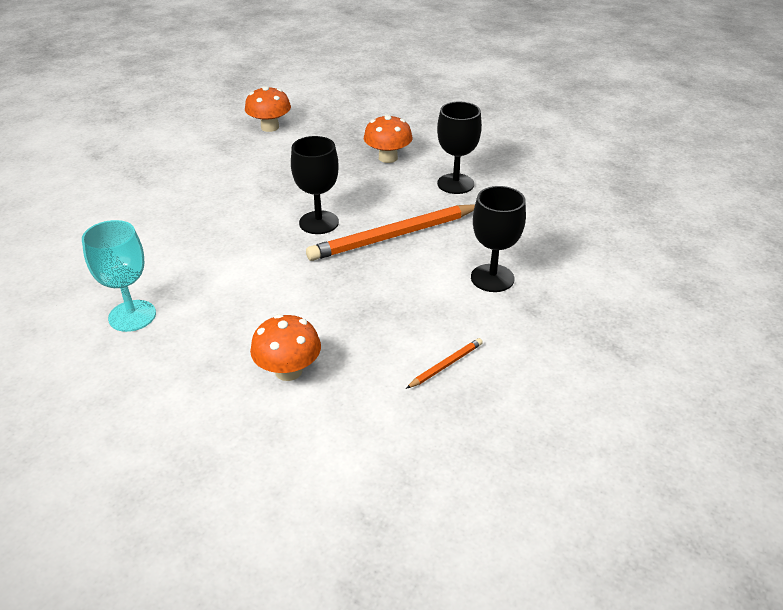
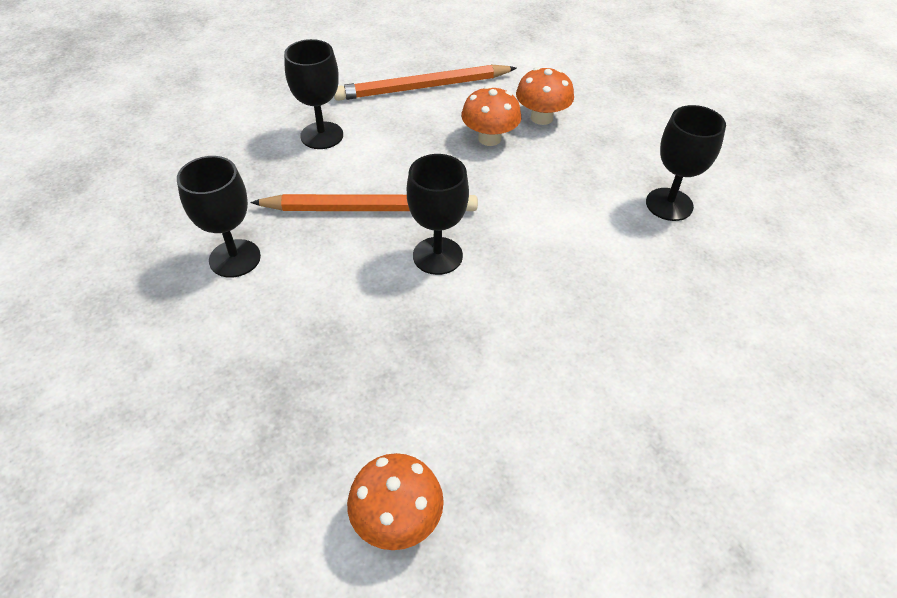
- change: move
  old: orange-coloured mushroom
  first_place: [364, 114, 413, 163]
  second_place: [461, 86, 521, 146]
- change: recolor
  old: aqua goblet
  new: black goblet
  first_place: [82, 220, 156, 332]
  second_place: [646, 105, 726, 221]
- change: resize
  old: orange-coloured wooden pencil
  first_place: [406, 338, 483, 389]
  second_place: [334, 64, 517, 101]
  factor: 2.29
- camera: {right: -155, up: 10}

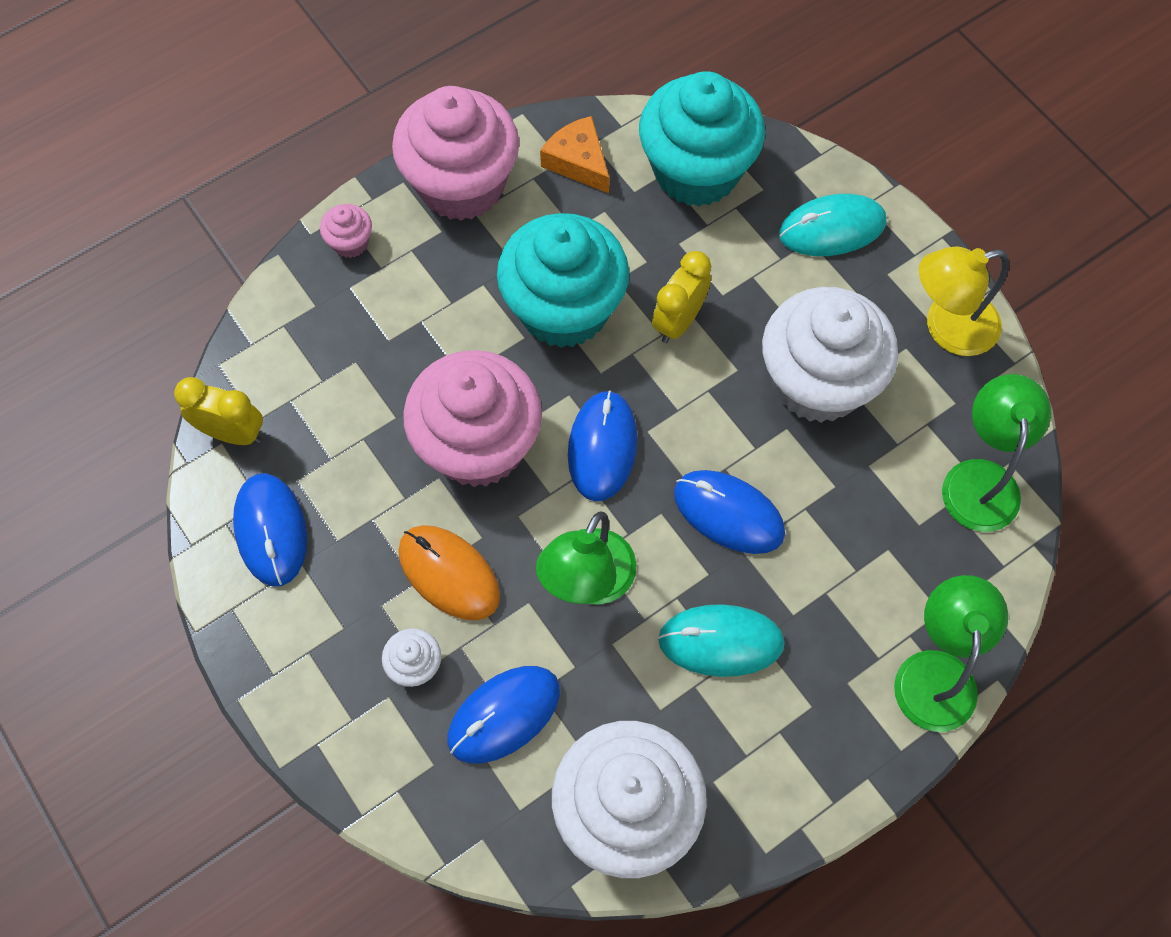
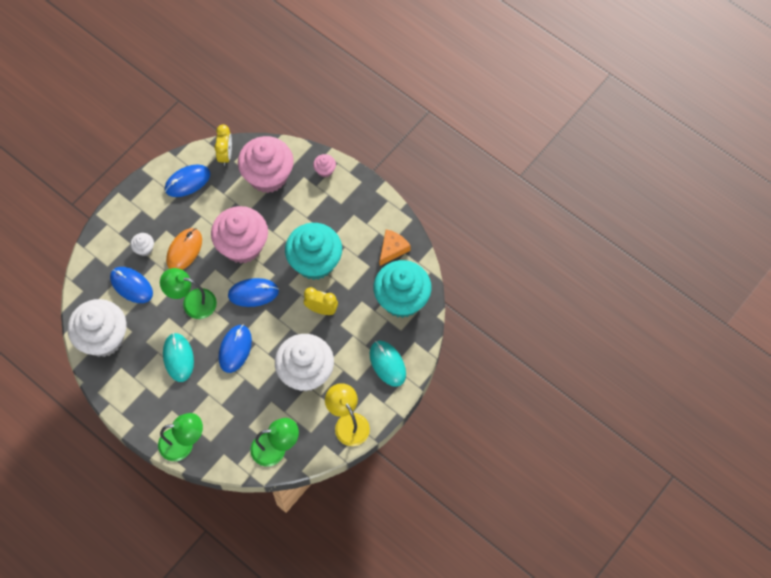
- change: move
  old: rose-pink cupcake
  first_place: [392, 86, 519, 221]
  second_place: [238, 136, 294, 193]
- camera: {right: 75, up: 0}

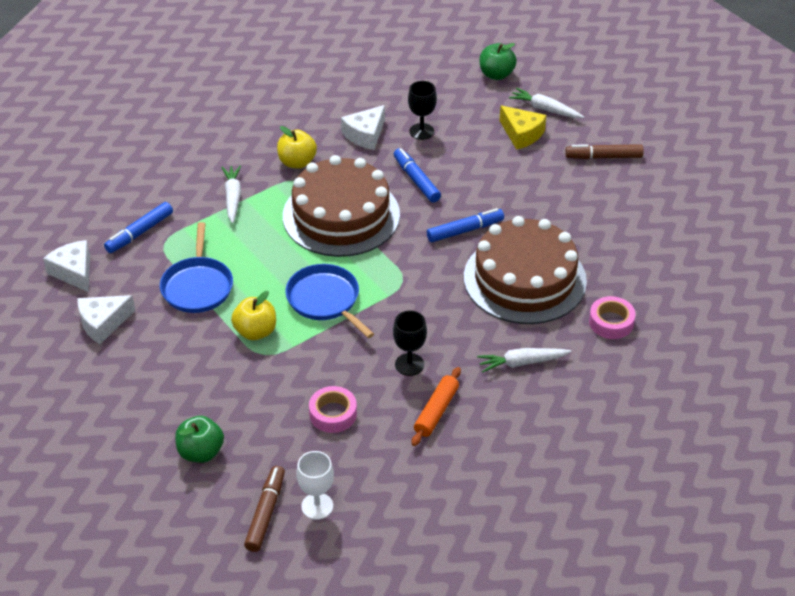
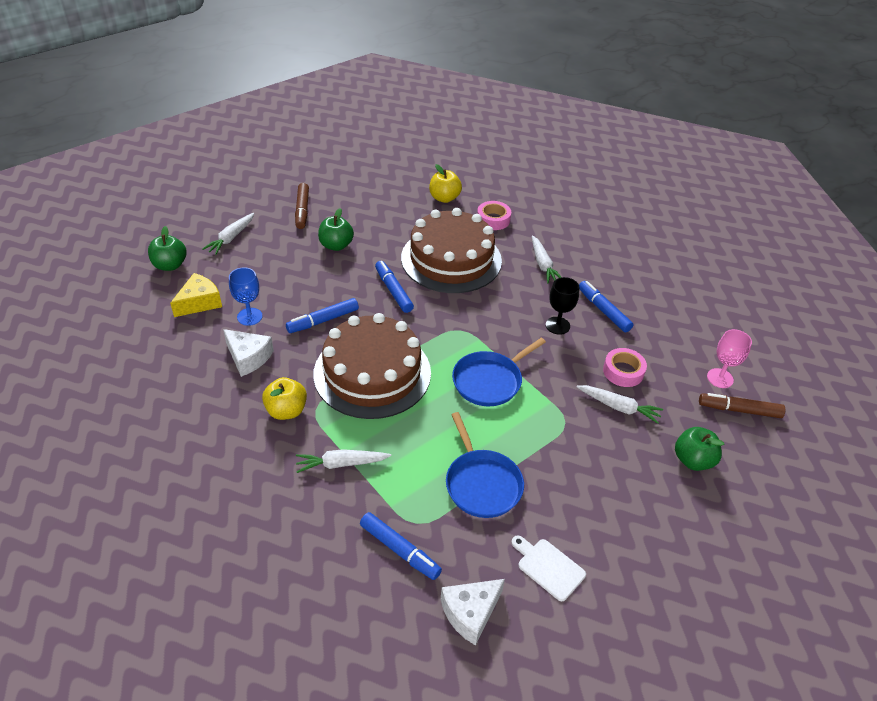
- change: insert
  new: leaf-green apple fruit
  second_place: [318, 208, 354, 251]
- change: insert
  new: snow-white carrot
  second_place: [576, 385, 663, 424]
- change: move
  old: golden apple fruit
  first_place: [231, 291, 276, 340]
  second_place: [429, 164, 462, 203]
- change: move
  old: golden cheese wedge
  first_place: [499, 105, 547, 150]
  second_place: [170, 273, 222, 317]
- change: replace
  old: snow-white cheese wedge
  new: snow-white chopping board
  first_place: [78, 295, 135, 344]
  second_place: [511, 535, 586, 601]
- change: replace
  old: orange-coloured rolling pin
  new: royal blue felt pen
  first_place: [412, 367, 461, 446]
  second_place: [579, 281, 633, 332]
- change: recolor
  old: snow-white goblet
  new: rose-pink goblet
  first_place: [296, 451, 334, 520]
  second_place: [707, 329, 752, 388]
- change: recolor
  old: black goblet
  new: royal blue goblet
  first_place: [408, 81, 437, 140]
  second_place: [229, 267, 263, 326]
- change: rotate
  old: royal blue pan
  first_place: [160, 222, 233, 313]
  second_place: [446, 412, 524, 518]
  degrees: 75
- camera: {right: -95, up: 0}

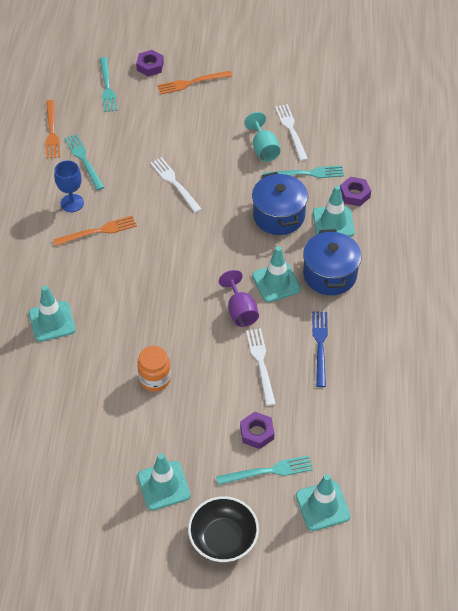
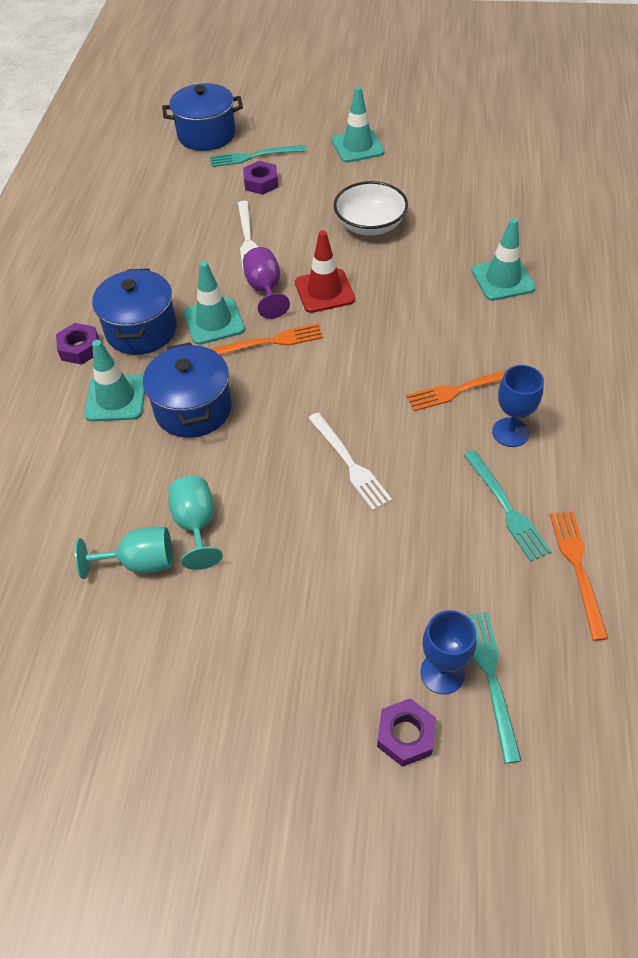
- change: delete
  old: black deep dish
  first_place: [188, 496, 259, 562]
- change: delete
  old: aqua fork
  first_place: [263, 165, 344, 178]
- change: delete
  old: royal blue fork
  first_place: [312, 311, 328, 387]
- change: insert
  new: scarlet traffic cone
  second_place: [295, 230, 355, 313]
- change: insert
  new: royal blue goblet
  second_place: [420, 610, 476, 695]
- change: move
  old: orange-coloured fork
  first_place: [157, 71, 232, 94]
  second_place: [211, 323, 323, 355]
- change: move
  old: royal purple hex nut
  first_place: [340, 177, 371, 206]
  second_place: [56, 323, 99, 365]
- change: replace
  old: orange-coloured preserve jar
  new: snow-white deep dish
  first_place: [137, 346, 171, 392]
  second_place: [334, 181, 408, 235]
- change: replace
  old: snow-white fork
  new: aqua goblet
  first_place: [275, 104, 308, 161]
  second_place: [75, 527, 173, 579]
- change: replace
  old: aqua traffic cone
  new: royal blue stockpot
  first_place: [296, 474, 351, 531]
  second_place: [162, 83, 243, 151]
- camera: {right: -175, up: 0}

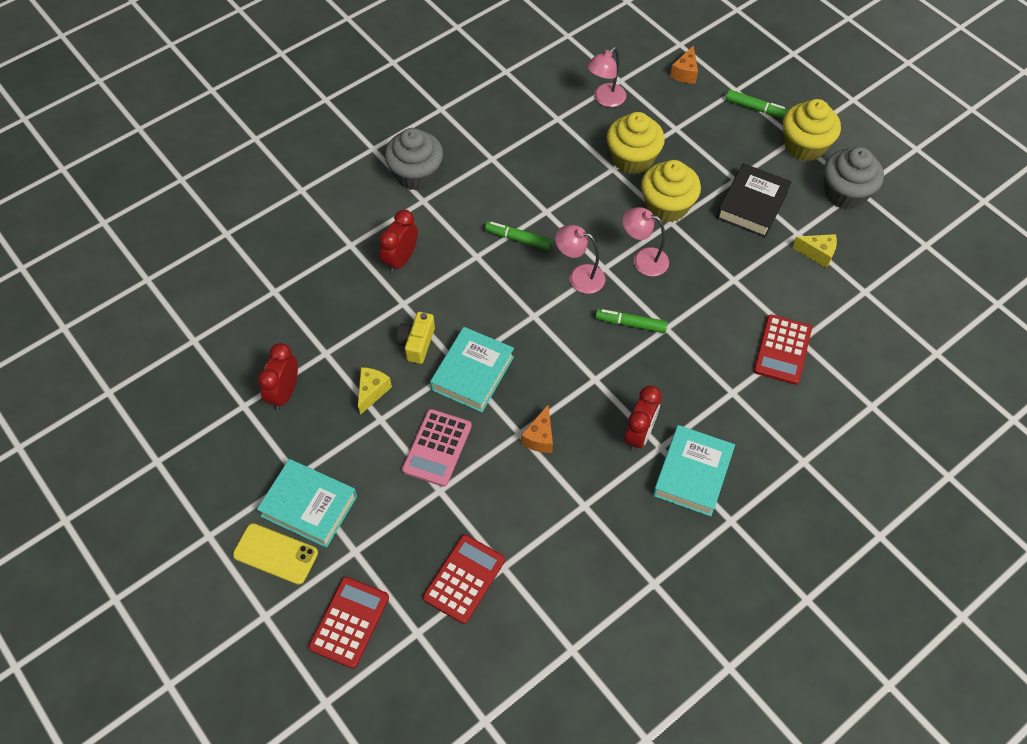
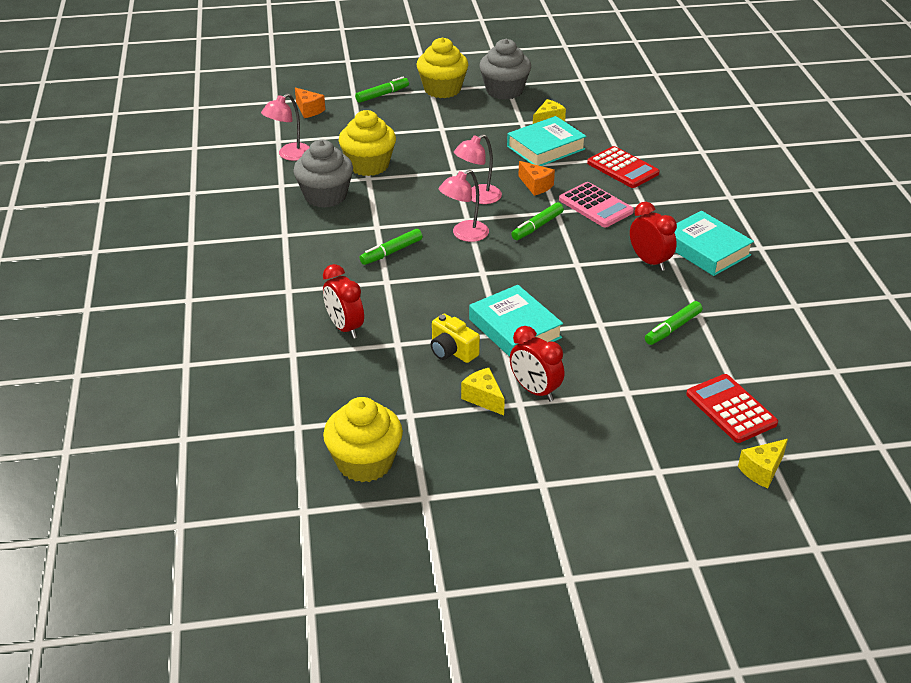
- change: delete
  old: golden phone
  first_place: [233, 523, 318, 585]
- change: delete
  old: scarlet pocket calculator
  first_place: [308, 577, 389, 669]
- change: delete
  old: black hardcover
  first_place: [717, 163, 792, 237]
- change: insert
  new: leaf-green felt pen
  second_place: [645, 301, 703, 345]
- change: insert
  new: golden cheese wedge
  second_place: [738, 439, 788, 488]
- change: move
  old: aqua hardcover
  first_place: [257, 459, 357, 548]
  second_place: [507, 116, 586, 166]
- change: move
  old: scarlet clock
  first_place: [258, 343, 298, 410]
  second_place: [510, 326, 564, 401]
- change: move
  old: grey cupcake
  first_place: [385, 128, 443, 190]
  second_place: [293, 140, 353, 208]
- change: move
  old: rose-pink pocket calculator
  first_place: [402, 409, 472, 487]
  second_place: [559, 182, 634, 227]
- change: move
  old: orange-coloured cheese wedge
  first_place: [521, 404, 553, 453]
  second_place: [518, 161, 555, 196]
- change: move
  old: golden cupcake
  first_place: [641, 160, 701, 223]
  second_place: [323, 397, 403, 483]
- change: rotate
  old: rose-pink lamp
  first_place: [587, 47, 626, 107]
  second_place: [261, 94, 310, 161]
  degrees: 60
- camera: {right: -60, up: -20}

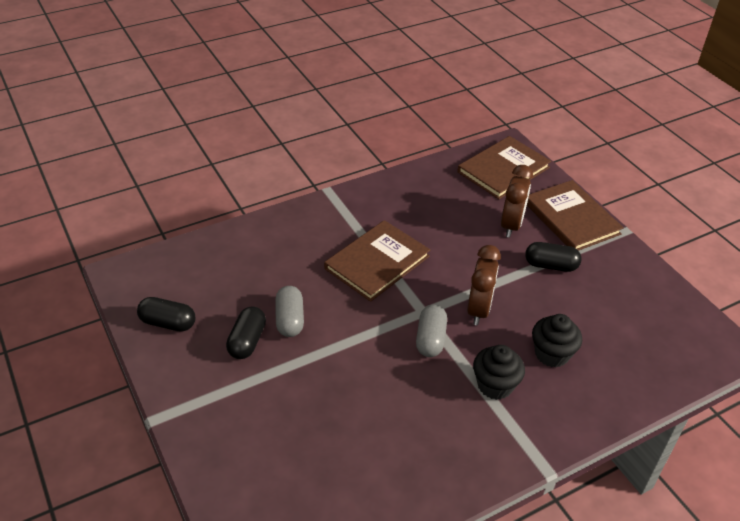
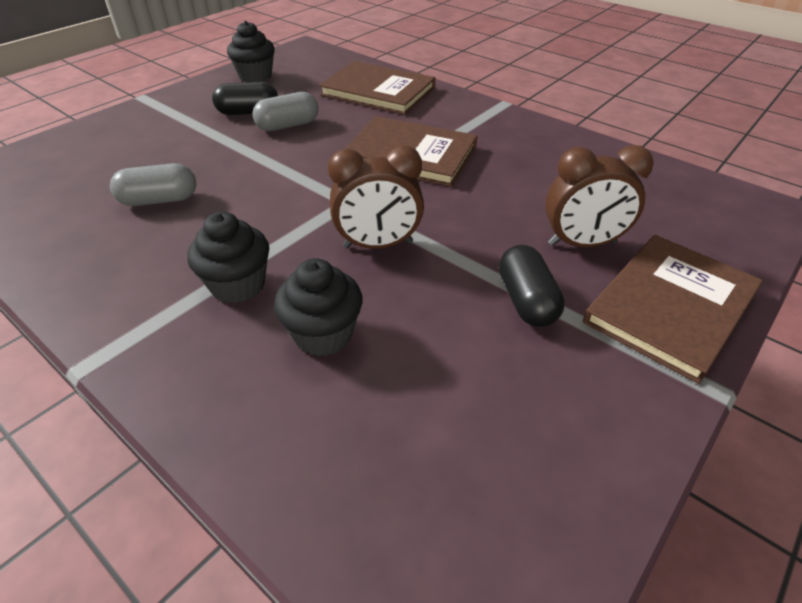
- change: move
  old: grey pill
  first_place: [416, 305, 447, 357]
  second_place: [110, 163, 196, 206]
- change: move
  old: russet hardcover
  first_place: [457, 136, 551, 199]
  second_place: [319, 61, 435, 115]
- change: replace
  old: black pill
  new: black cupcake
  first_place: [137, 297, 195, 332]
  second_place: [227, 21, 275, 82]
- camera: {right: 70, up: 0}

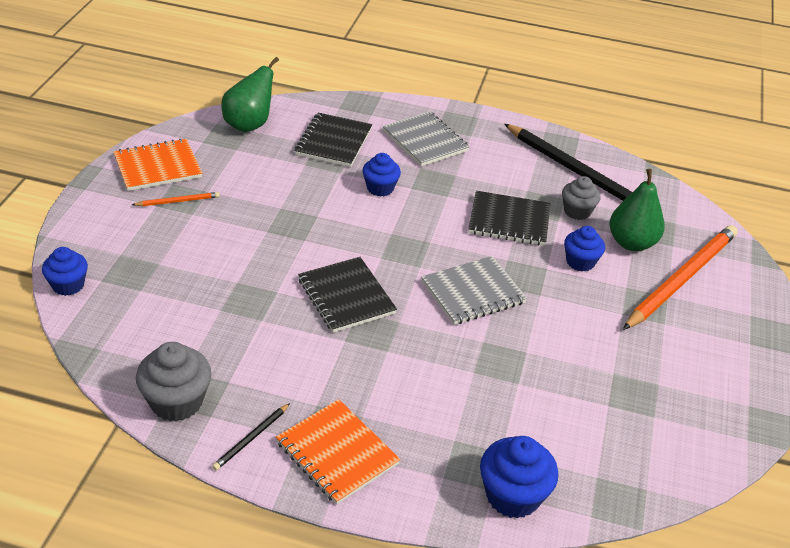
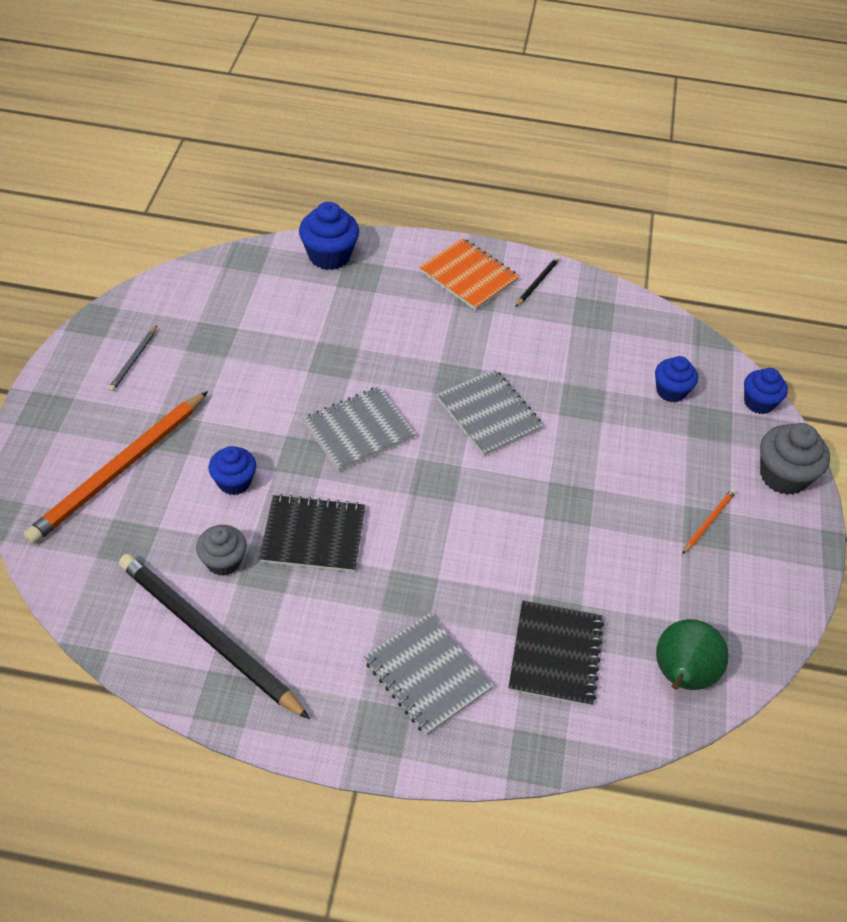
- change: delete
  old: orange-coloured exercise book
  first_place: [114, 138, 202, 191]
- change: delete
  old: leaf-green pear
  first_place: [609, 169, 665, 251]
- change: insert
  new: grey wooden pencil
  second_place: [109, 326, 157, 392]
- change: move
  old: grey cupcake
  first_place: [136, 342, 211, 422]
  second_place: [760, 423, 830, 495]
- change: move
  old: royal blue cupcake
  first_place: [362, 153, 401, 197]
  second_place: [655, 356, 698, 402]
- change: recolor
  old: black exercise book
  new: grey exercise book
  first_place: [298, 257, 397, 333]
  second_place: [437, 369, 543, 456]
- change: rotate
  old: orange-coloured wooden pencil
  first_place: [132, 192, 220, 206]
  second_place: [682, 488, 736, 554]
  degrees: 150
- camera: {right: 175, up: 10}

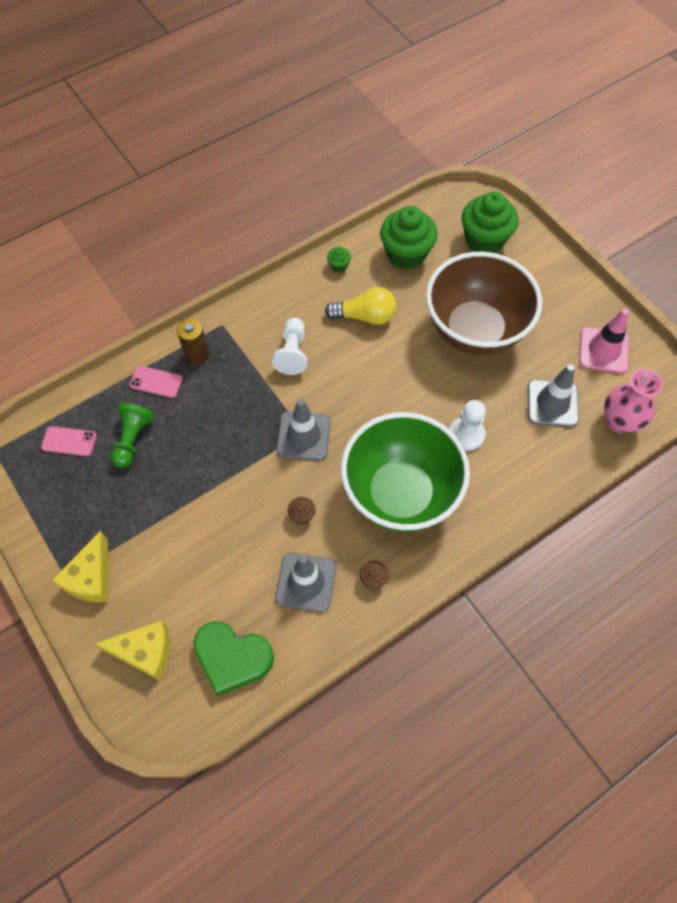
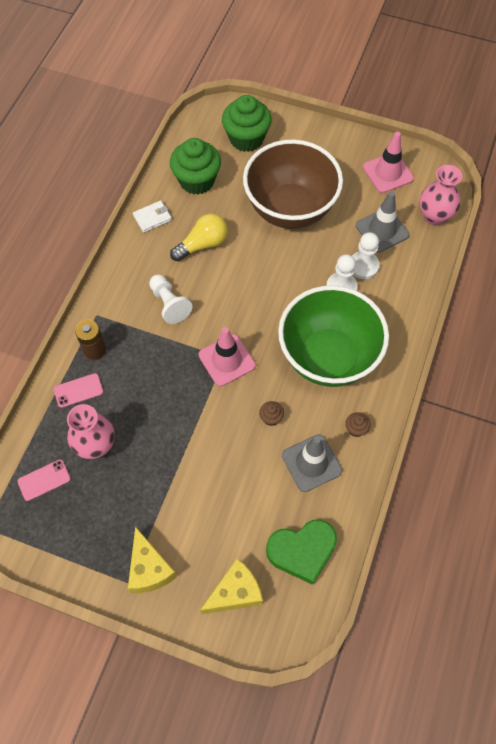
- change: insert
  new: snow-white chess pawn
  second_place: [352, 232, 380, 279]
- change: replace
  old: leaf-green chess pawn
  new: rose-pink flower vase
  first_place: [111, 403, 155, 468]
  second_place: [67, 404, 115, 459]
- change: replace
  old: leaf-green cupcake
  new: snow-white card wallet
  first_place: [327, 247, 351, 273]
  second_place: [133, 200, 172, 233]
- change: recolor
  old: grey traffic cone
  new: rose-pink traffic cone
  first_place: [277, 399, 331, 461]
  second_place: [199, 327, 256, 386]
- camera: {right: -35, up: 0}

